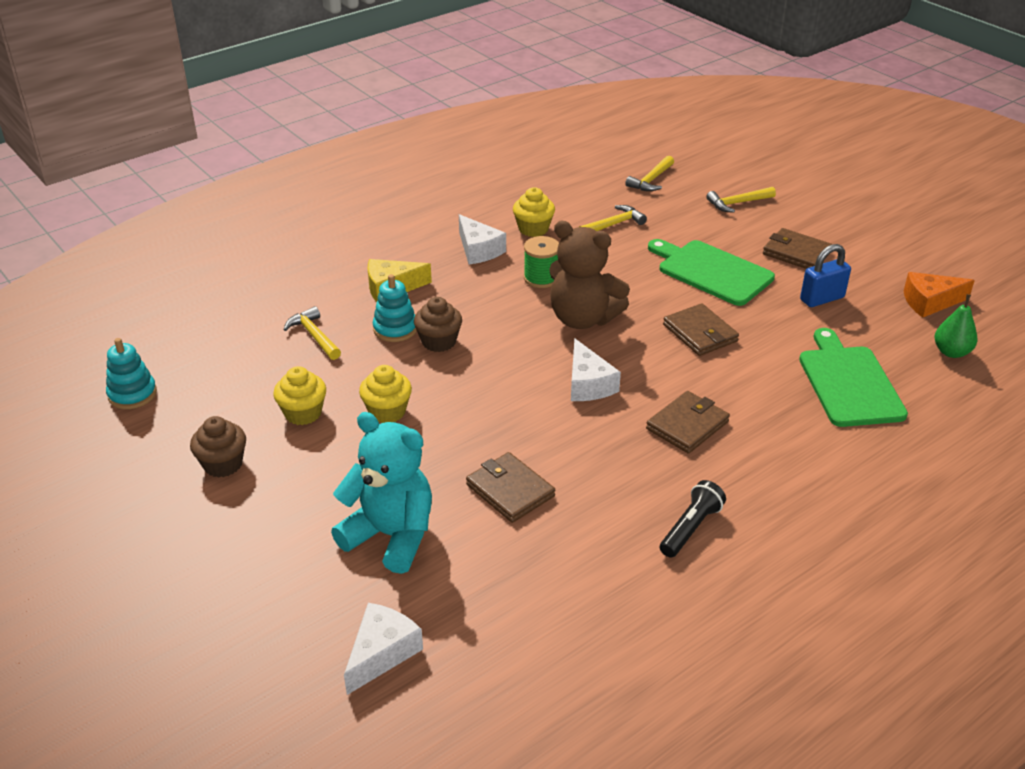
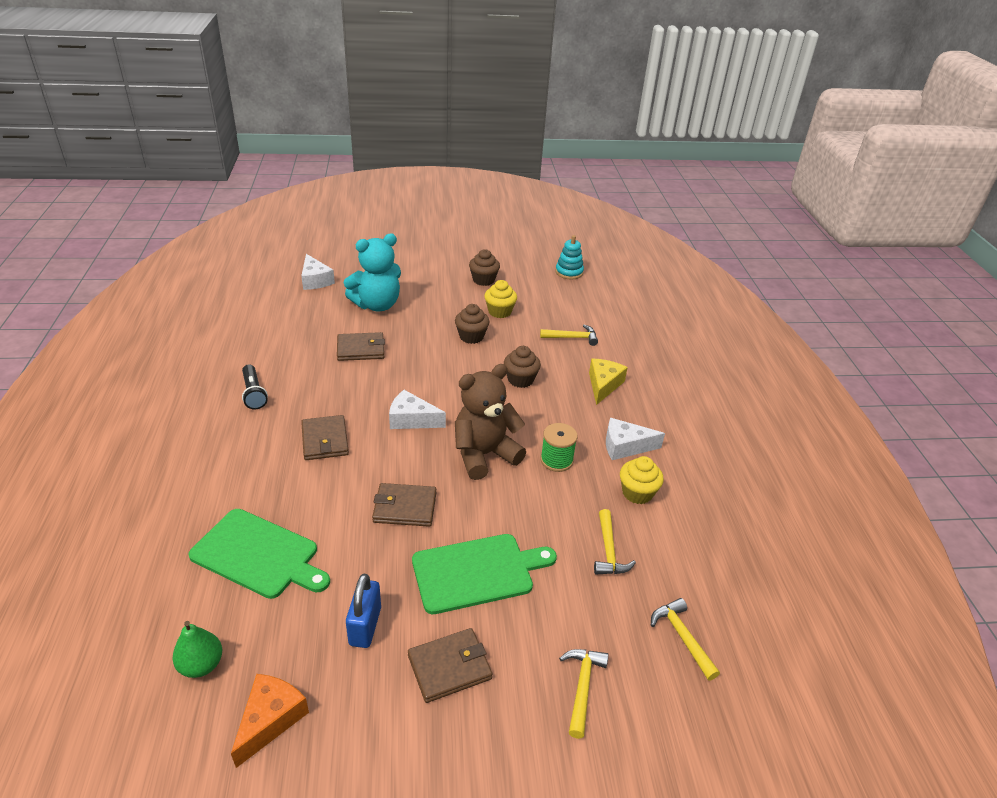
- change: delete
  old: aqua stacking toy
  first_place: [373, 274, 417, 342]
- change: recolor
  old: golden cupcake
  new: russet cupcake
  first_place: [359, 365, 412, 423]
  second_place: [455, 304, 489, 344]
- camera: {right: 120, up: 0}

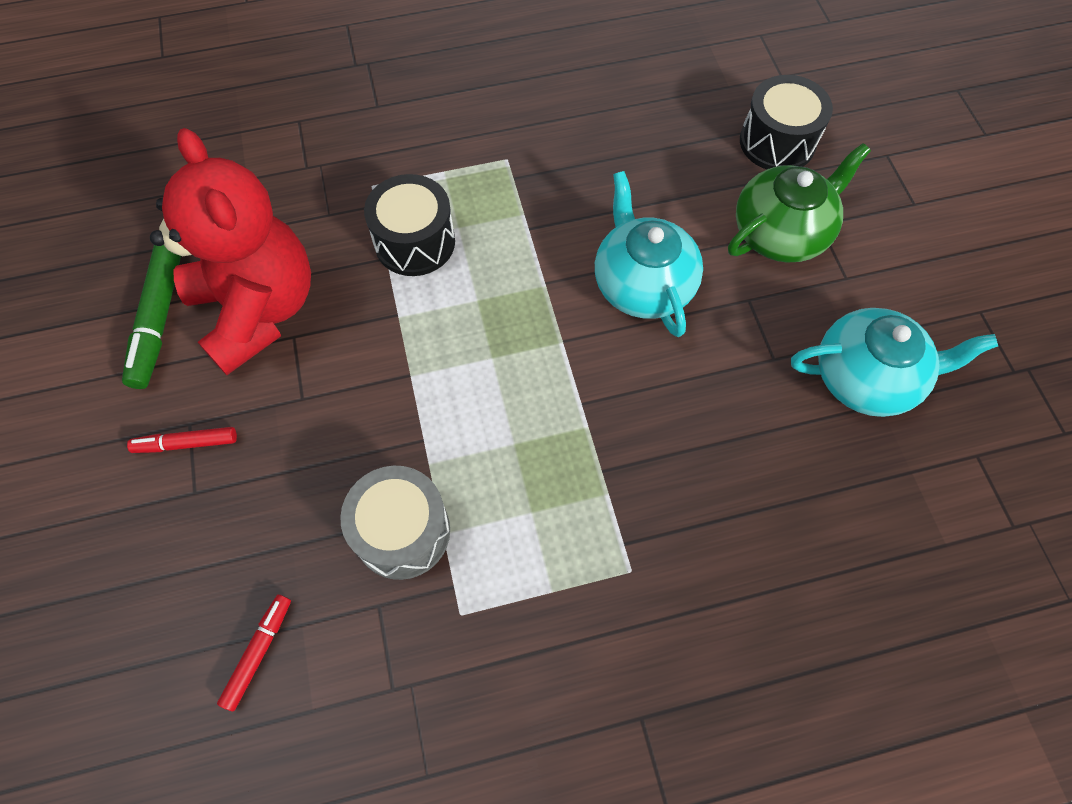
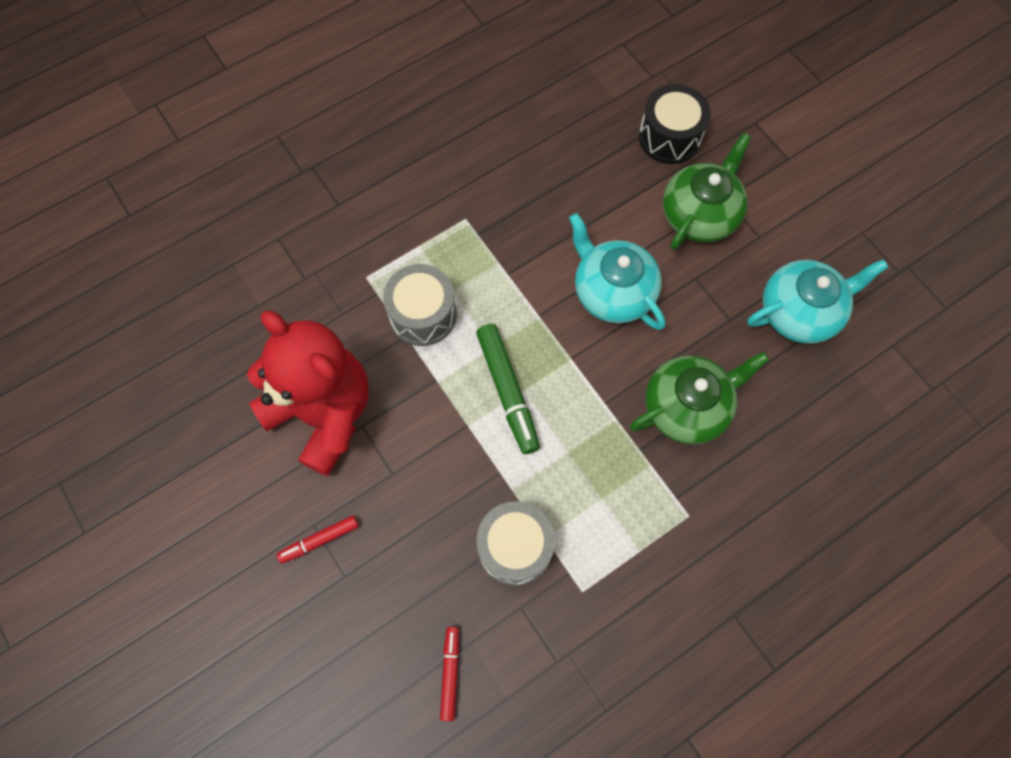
- change: insert
  new: leaf-green tea pot
  second_place: [630, 352, 769, 444]
- change: move
  old: leaf-green felt pen
  first_place: [122, 245, 181, 389]
  second_place: [476, 324, 540, 454]
- change: recolor
  old: black toy drum
  new: grey toy drum
  first_place: [364, 174, 455, 276]
  second_place: [383, 264, 457, 346]
- camera: {right: -20, up: 5}

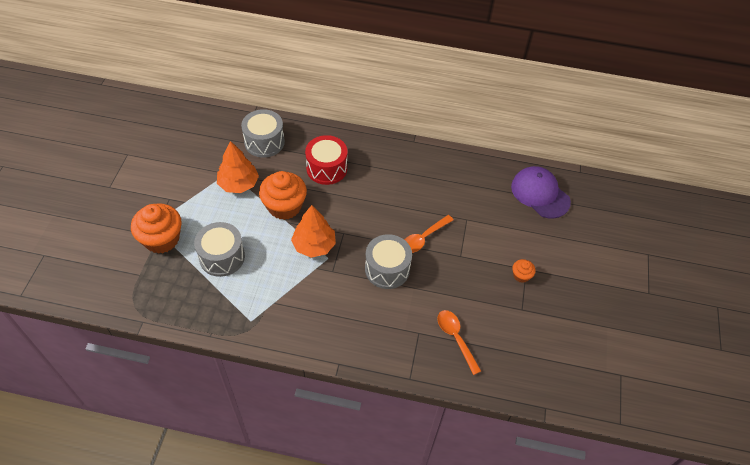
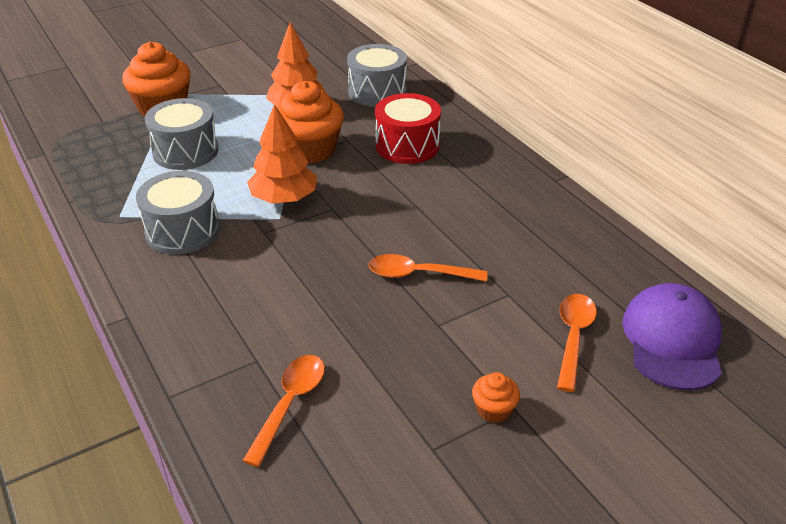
- change: insert
  new: orange-coloured teaspoon
  second_place: [557, 294, 597, 392]
- change: move
  old: grey toy drum
  first_place: [365, 234, 412, 289]
  second_place: [136, 171, 220, 254]
- camera: {right: 50, up: -15}

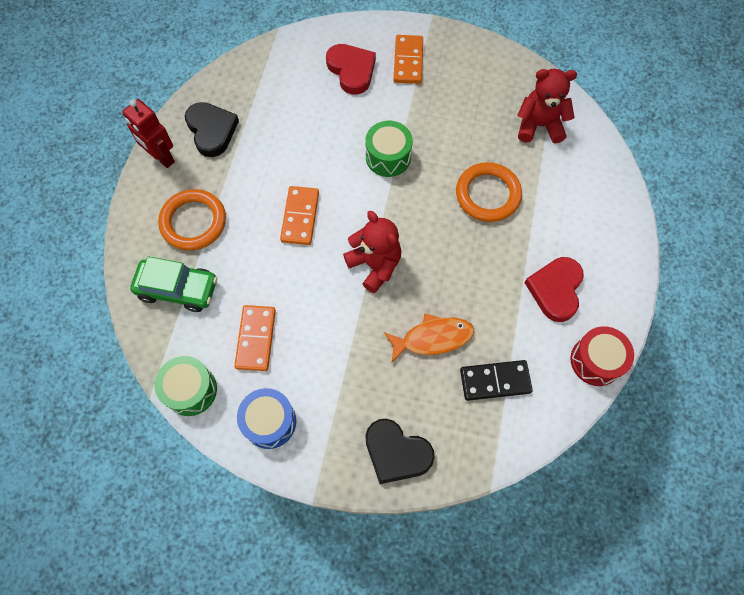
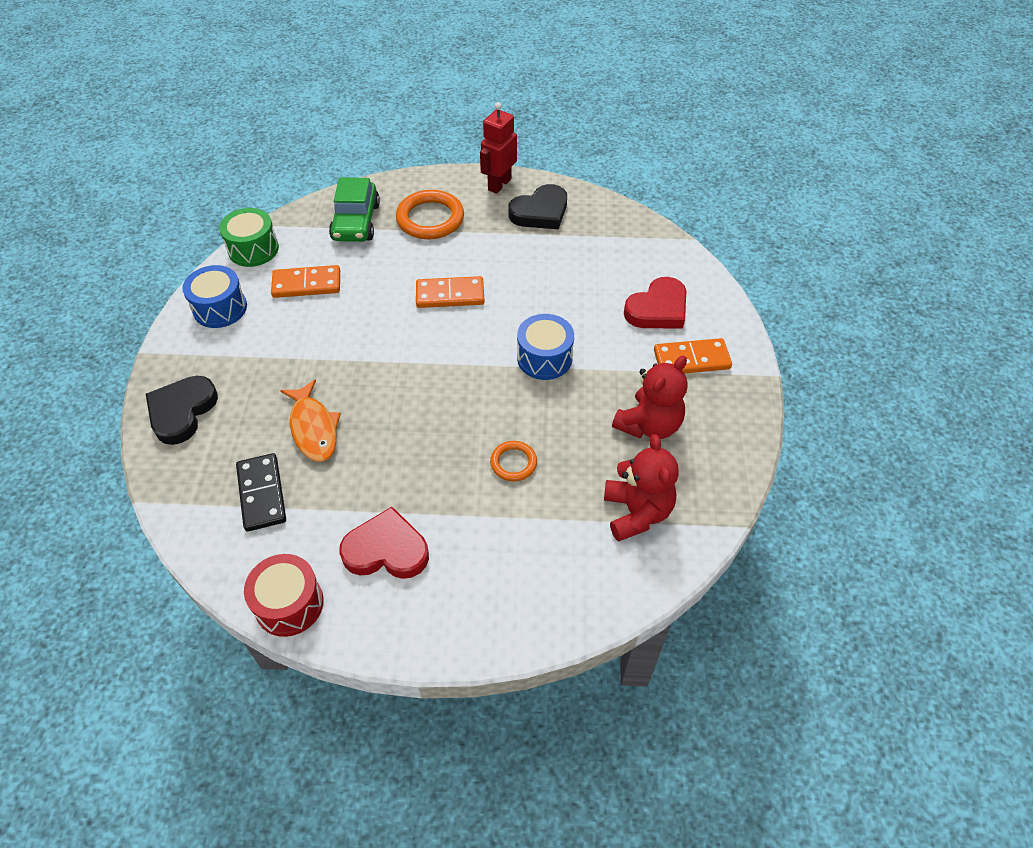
- change: move
  old: scarlet teddy
  first_place: [343, 211, 401, 293]
  second_place: [612, 356, 688, 439]
- change: recolor
  old: leaf-green toy drum
  new: royal blue toy drum
  first_place: [365, 121, 413, 177]
  second_place: [517, 314, 574, 380]
- change: resize
  old: orange-coloured torus
  first_place: [456, 162, 522, 222]
  second_place: [490, 441, 537, 481]
  factor: 0.55
- camera: {right: 80, up: -15}

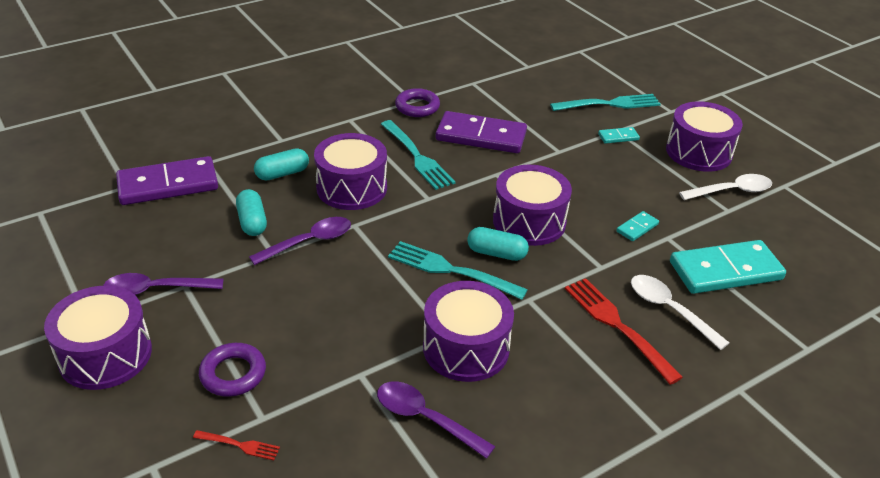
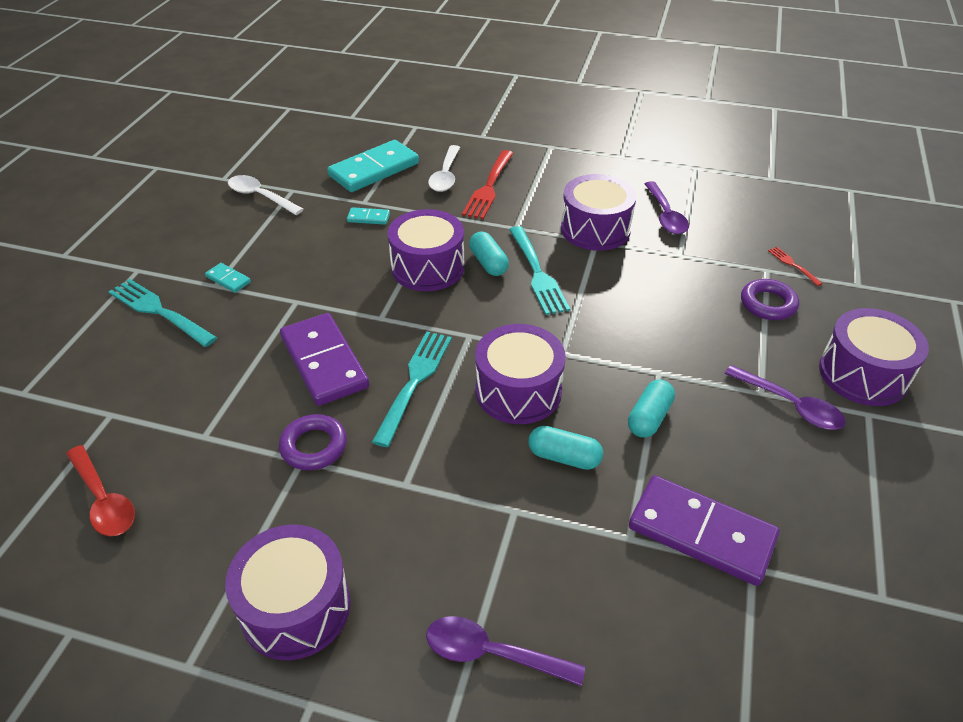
- change: insert
  new: scarlet teaspoon
  second_place: [66, 445, 135, 536]
- change: move
  old: royal purple teaspoon
  first_place: [249, 217, 351, 265]
  second_place: [426, 616, 585, 686]
- change: move
  old: royal purple toy drum
  first_place: [666, 101, 743, 172]
  second_place: [225, 525, 351, 660]
- change: rotate
  old: aqua domino piece
  first_place: [670, 240, 786, 294]
  second_place: [327, 140, 419, 192]
  degrees: -75
- camera: {right: -130, up: 5}

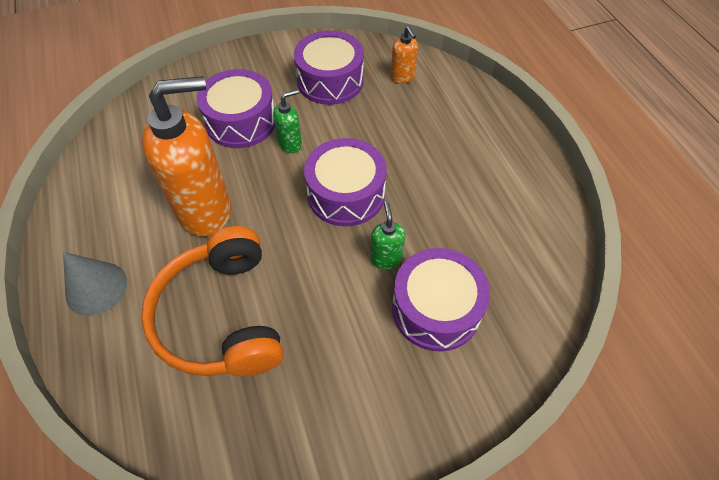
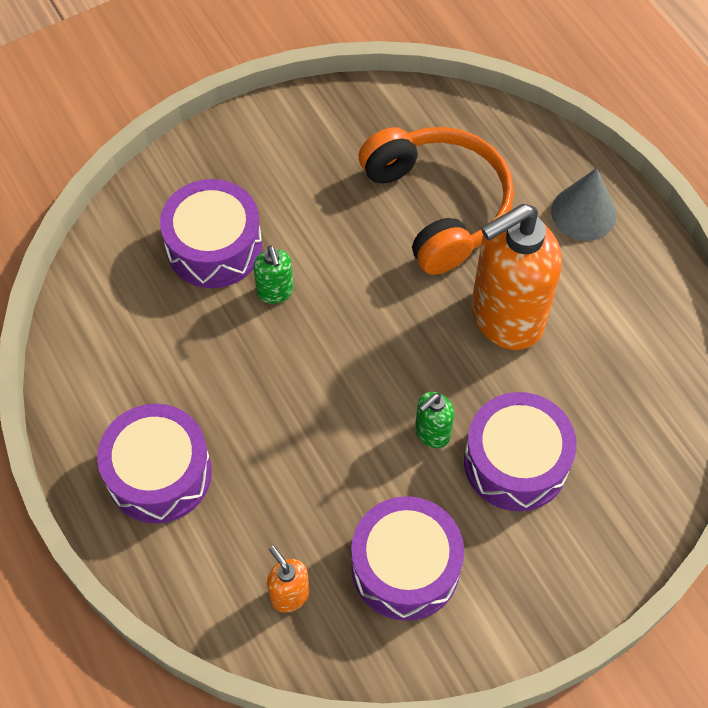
- change: move
  old: royal purple toy drum
  first_place: [304, 138, 387, 227]
  second_place: [97, 404, 212, 523]
- camera: {right: 170, up: 5}

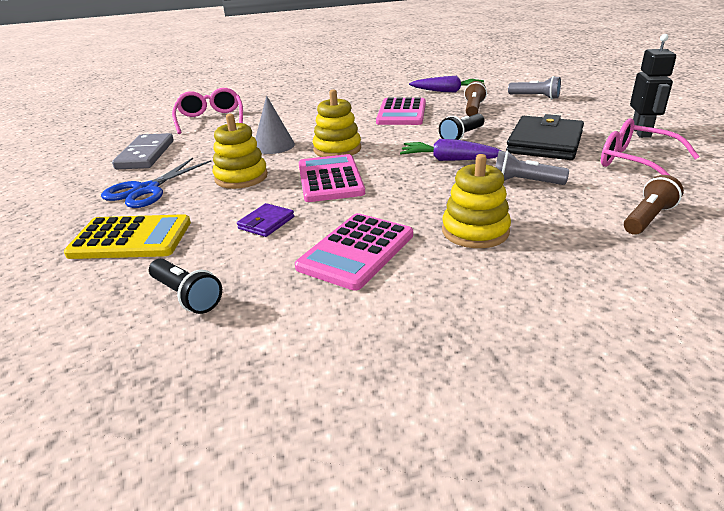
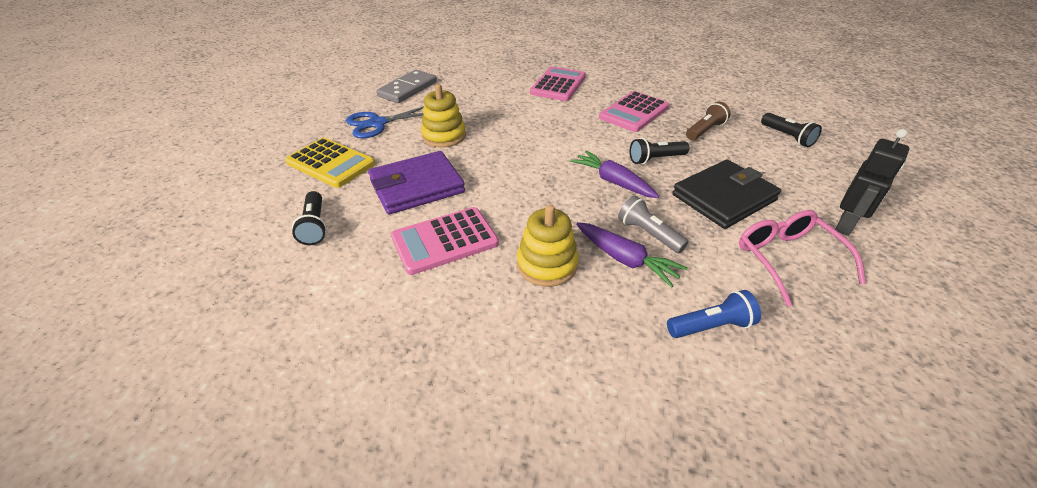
- change: delete
  old: rose-pink glasses
  first_place: [172, 88, 243, 134]
- change: delete
  old: grey cone
  first_place: [255, 96, 295, 154]
- change: delete
  old: golden stacking toy
  first_place: [313, 90, 361, 157]
- change: move
  old: rose-pink pocket calculator
  first_place: [298, 154, 365, 202]
  second_place: [530, 67, 586, 101]
- change: move
  old: royal purple carrot
  first_place: [409, 76, 484, 92]
  second_place: [576, 222, 687, 288]
- change: recolor
  old: grey torch
  new: black torch
  first_place: [508, 76, 561, 99]
  second_place: [761, 113, 822, 147]
- change: recolor
  old: russet torch
  new: royal blue torch
  first_place: [624, 175, 684, 235]
  second_place: [667, 290, 761, 338]
- change: resize
  old: royal purple card wallet
  first_place: [237, 203, 294, 237]
  second_place: [368, 151, 465, 214]
  factor: 2.13
- camera: {right: 30, up: 10}

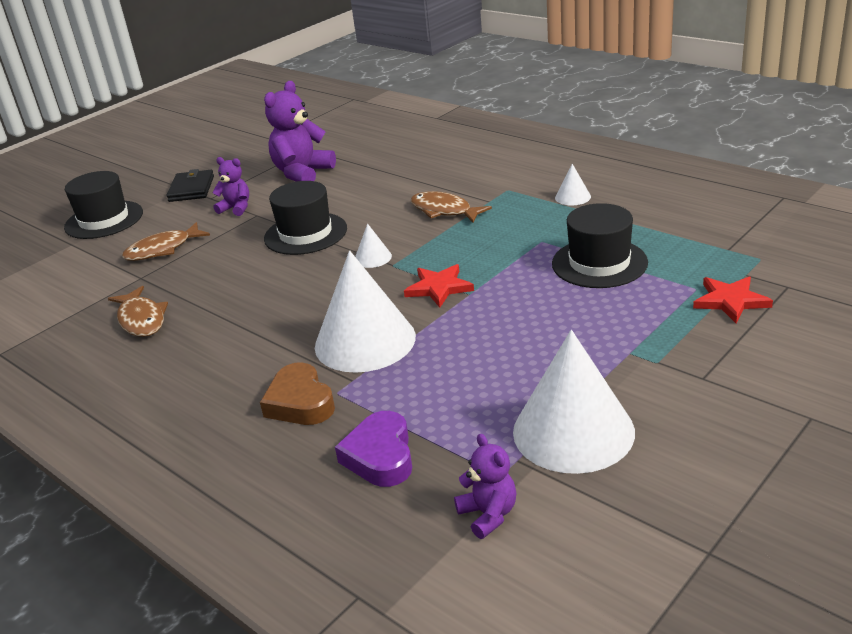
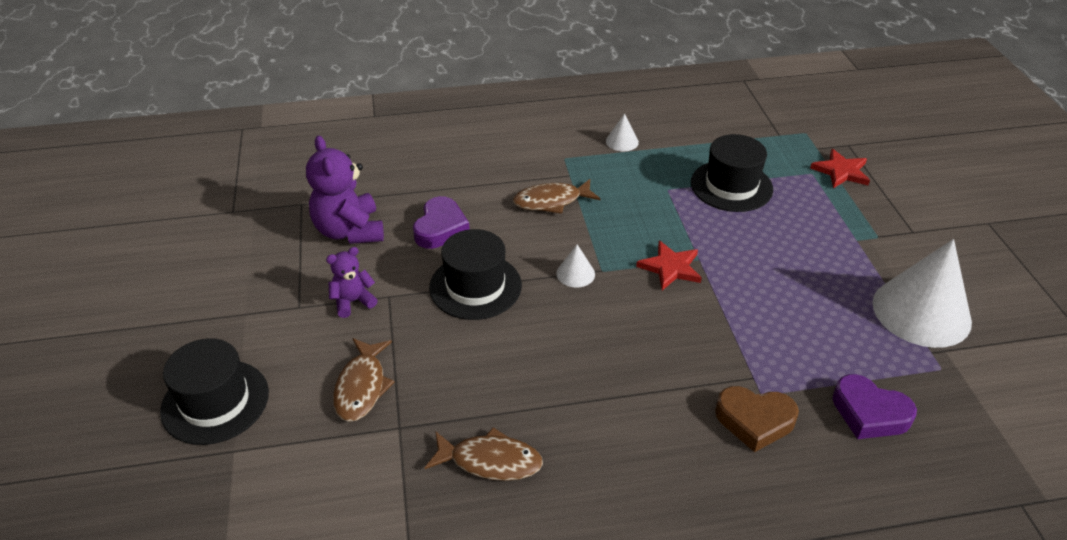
- change: delete
  old: black card wallet
  first_place: [166, 169, 214, 202]
- change: delete
  old: snow-white cone
  first_place: [315, 250, 416, 373]
- change: delete
  old: royal purple teddy
  first_place: [454, 434, 516, 539]
- change: insert
  new: royal purple heart shape
  second_place: [413, 196, 470, 249]
- camera: {right: -55, up: 10}

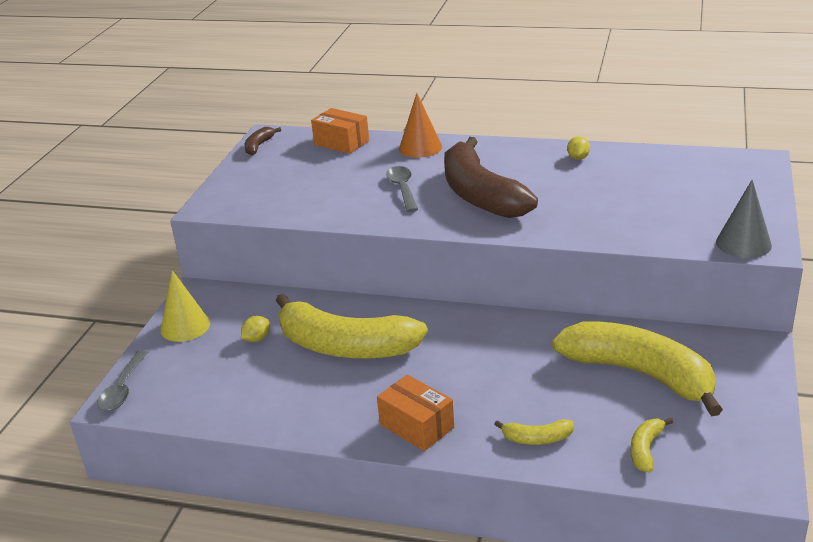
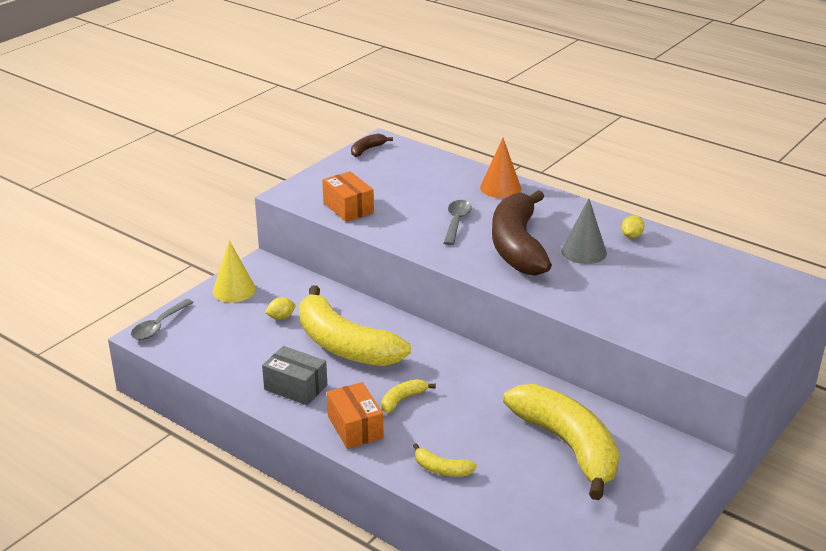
- change: insert
  new: grey parcel
  second_place: [262, 346, 327, 405]
- change: move
  old: orange-coloured parcel
  first_place: [311, 108, 369, 154]
  second_place: [322, 171, 374, 222]
- change: move
  old: golden toy banana
  first_place: [631, 418, 673, 472]
  second_place: [381, 379, 436, 413]
- change: move
  old: grey cone
  first_place: [716, 180, 772, 258]
  second_place: [561, 199, 607, 264]
- camera: {right: 20, up: 0}

